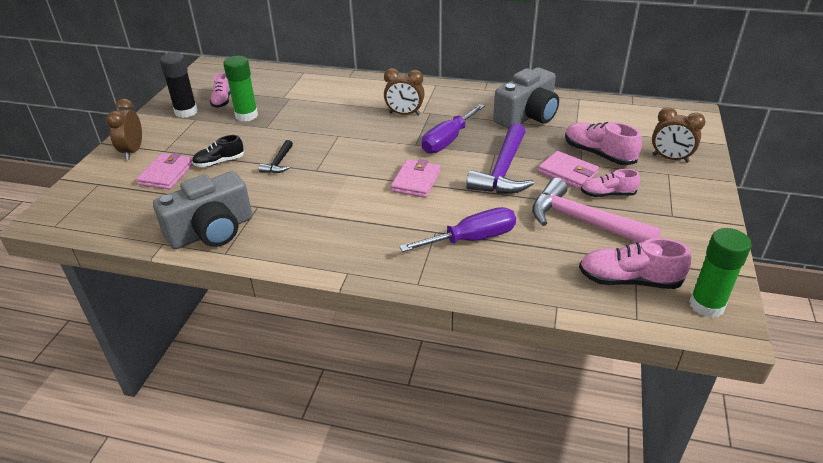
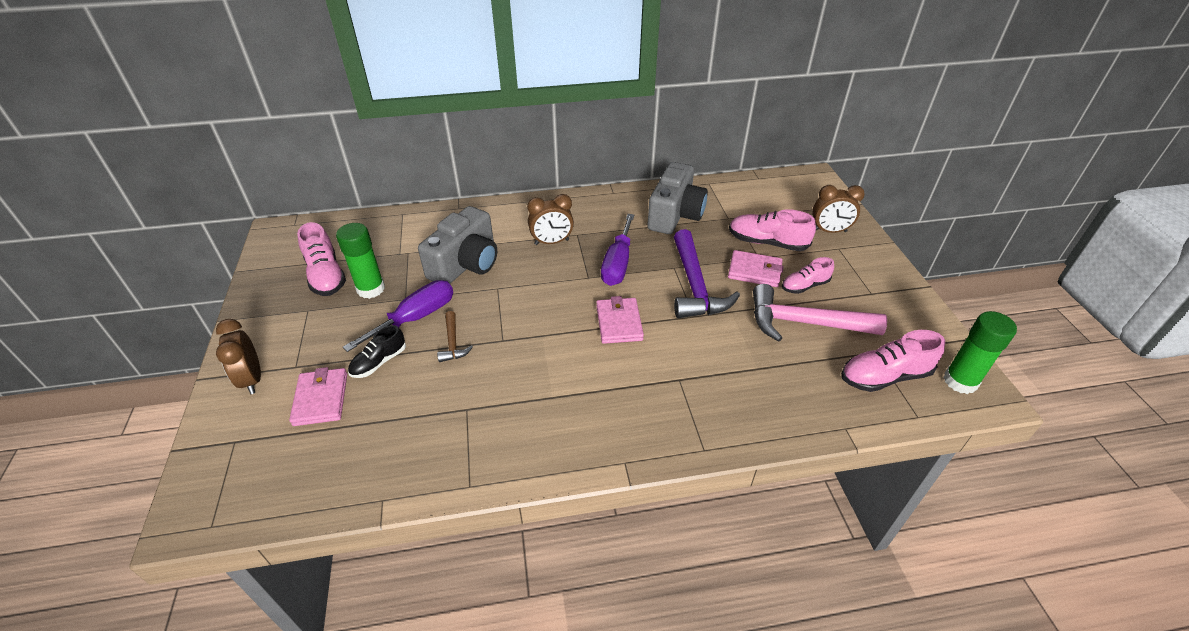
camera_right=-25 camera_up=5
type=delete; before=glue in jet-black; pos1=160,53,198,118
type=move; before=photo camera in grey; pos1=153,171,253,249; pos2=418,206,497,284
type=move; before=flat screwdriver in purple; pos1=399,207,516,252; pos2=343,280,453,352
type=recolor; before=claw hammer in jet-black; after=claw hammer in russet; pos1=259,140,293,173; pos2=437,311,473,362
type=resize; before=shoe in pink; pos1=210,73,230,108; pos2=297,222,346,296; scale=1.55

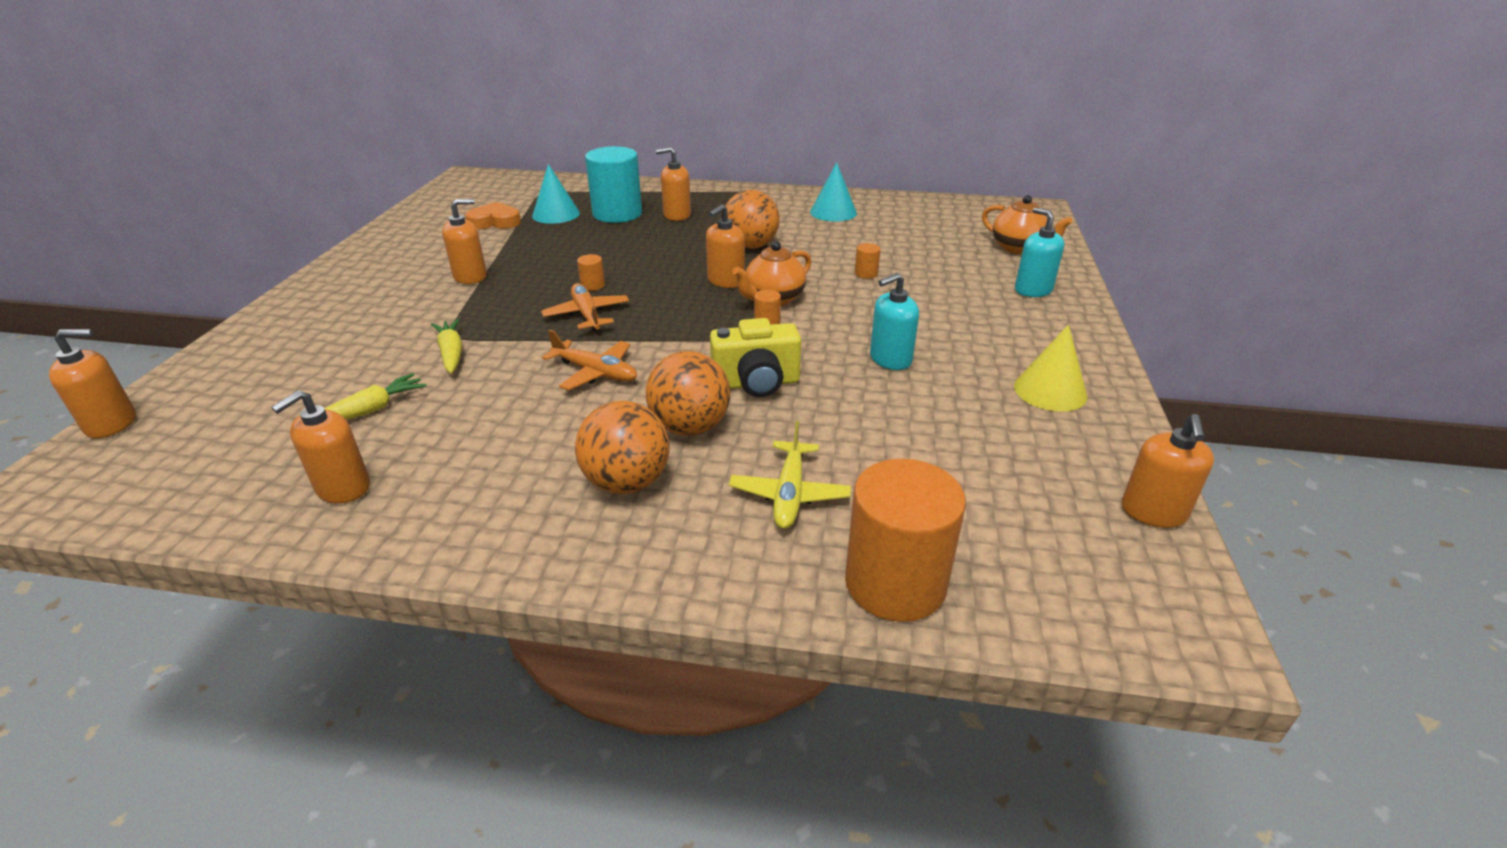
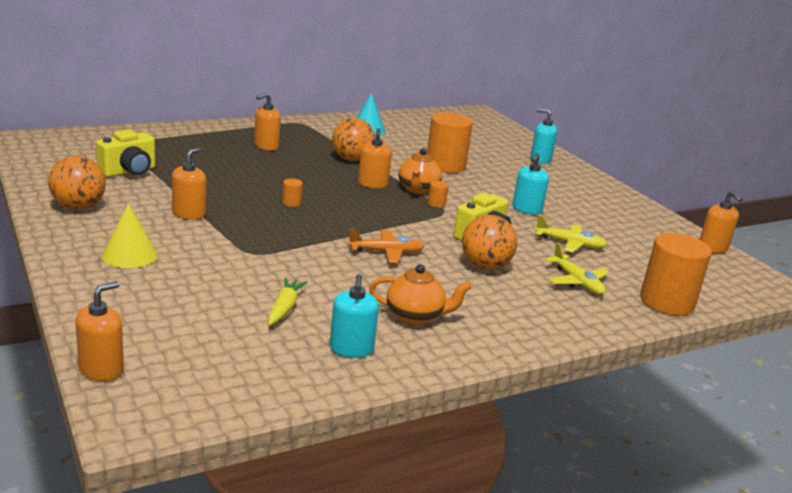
camera_right=-40 camera_up=-10
type=delete; before=carrot in bright yellow; pos1=431,319,462,374
type=delete; before=cone shape in aqua; pos1=532,164,580,224
type=delete; before=plane in bright orange; pos1=541,283,629,331
type=delete; before=cylinder shape in aqua; pos1=585,146,642,223
type=insert; after=plane in bright yellow; pos2=535,215,607,252
type=move; before=ball in bright orange; pos1=575,401,670,494; pos2=48,156,106,210
type=move; before=tea pot in bright orange; pos1=982,195,1072,254; pos2=369,264,472,325
type=move; before=cone shape in bright yellow; pos1=1014,325,1087,412; pos2=102,203,158,268
type=replace; before=heart in bright orange; after=photo camera in bright yellow; pos1=465,202,521,229; pos2=96,130,155,177
type=recolor; before=pump bottle in bright orange; after=pump bottle in aqua; pos1=271,390,370,503; pos2=330,274,379,358
type=resize; before=cylinder shape in bright orange; pos1=855,243,881,279; pos2=427,113,473,173; scale=2.49

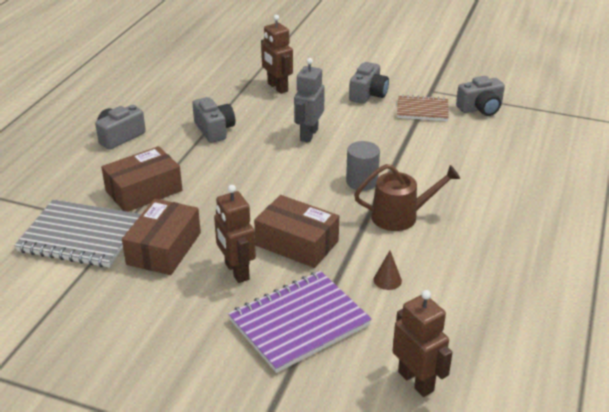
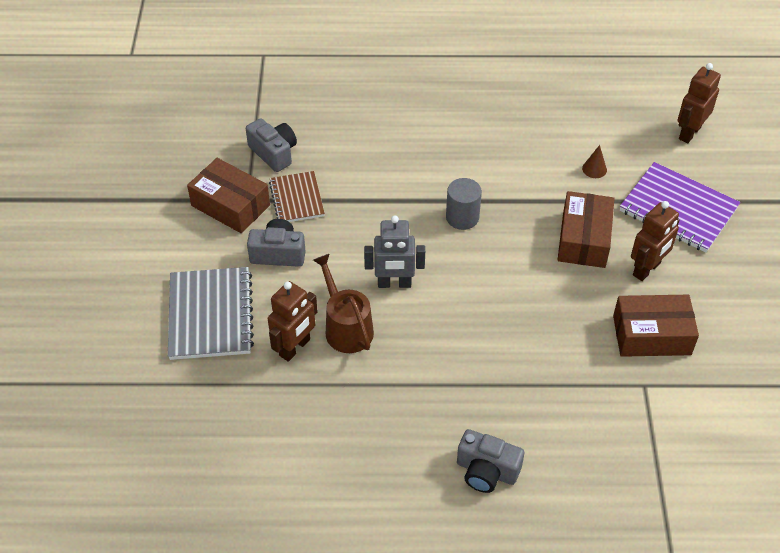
camera_right=-110 camera_up=15
type=delete; before=photo camera in grey; pos1=192,97,235,143
type=move; before=exercise book in grey; pos1=14,200,141,267; pos2=168,267,254,360
type=move; before=parcel in russet; pos1=101,146,182,212; pos2=187,158,270,233
type=move; before=watering pot in russet; pos1=354,164,460,231; pos2=313,254,374,353

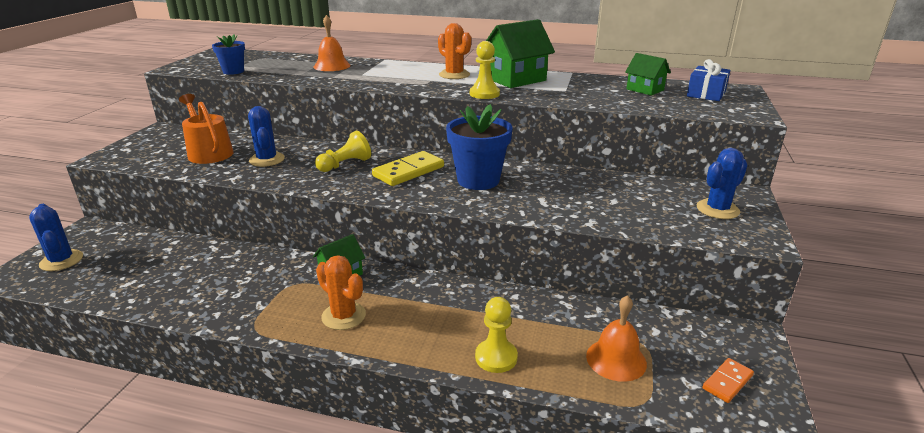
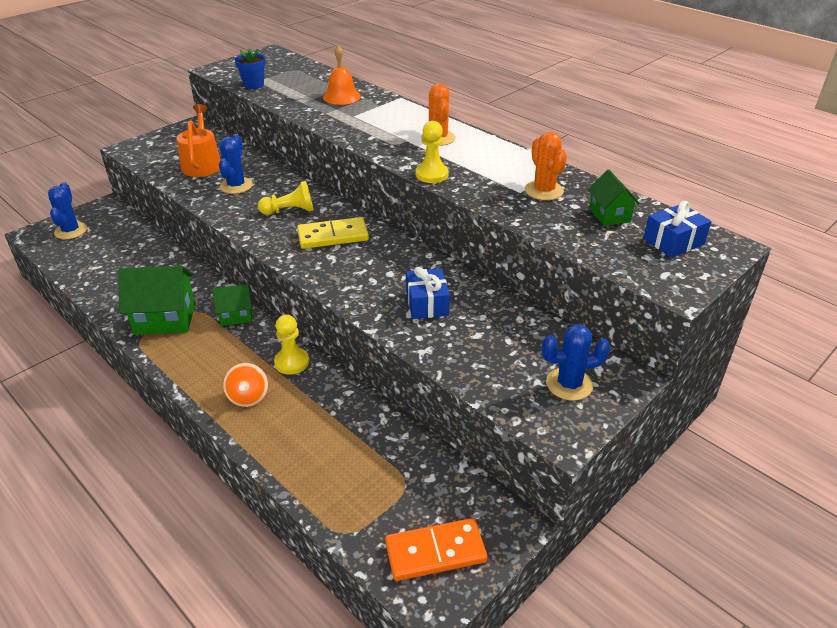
camera_right=30 camera_up=10
type=delete; before=potted plant in royal blue; pos1=446,104,513,190
type=delete; before=hand bell in bright orange; pos1=586,295,647,382
type=insert; after=spinning top in bright orange; pos2=223,363,268,407
type=insert; after=wrapped gift in royal blue; pos2=406,267,450,319
type=move; before=prickly plant in bright orange; pos1=316,255,366,330; pos2=525,132,567,200
type=move; before=chess pawn in bright yellow; pos1=475,297,518,373; pos2=274,315,309,375
type=move; before=cottage in emerald; pos1=486,19,555,88; pos2=118,266,195,335
type=resize; before=domino tile in bright orange; pos1=703,358,754,403; pos2=385,518,488,581; scale=1.72

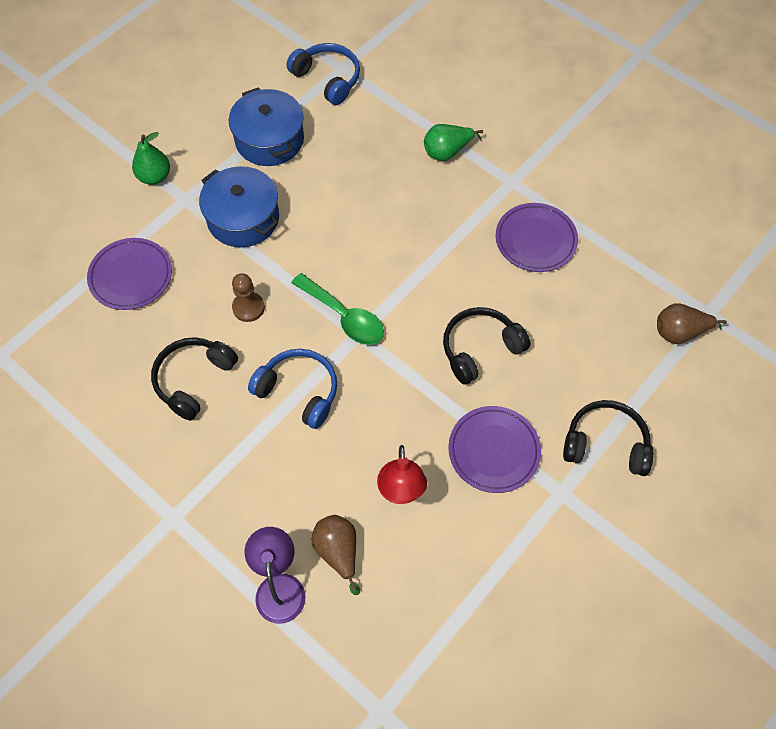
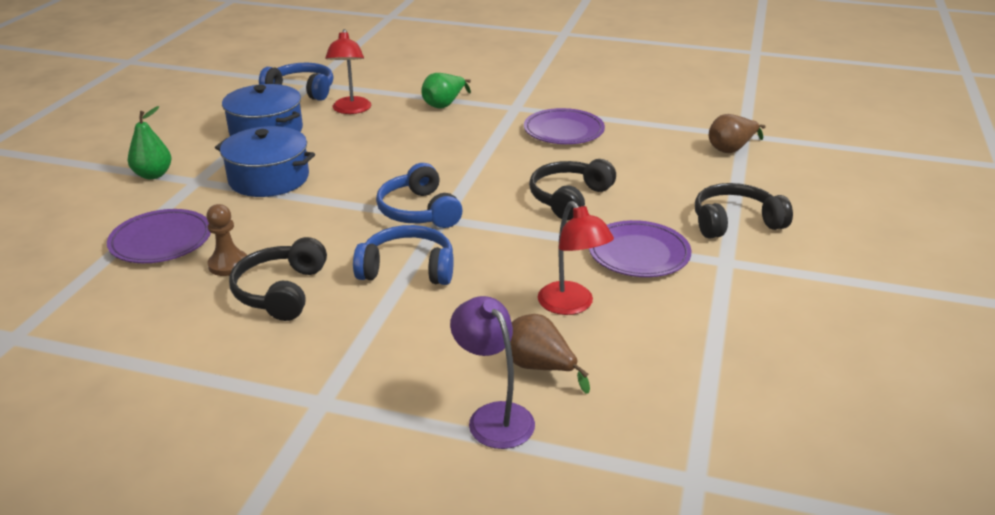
camera_right=-25 camera_up=-30
type=insert; after=reading lamp in scarlet; pos2=325,29,371,114
type=move; before=chess pawn in russet; pos1=232,273,265,322; pos2=206,204,247,276
type=replace; before=tablespoon in emerald; after=headset in royal blue; pos1=291,273,384,345; pos2=376,163,463,228

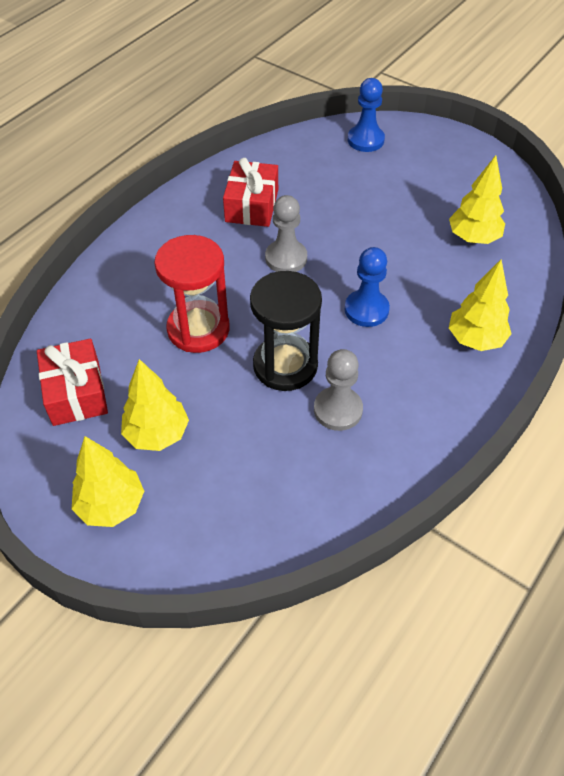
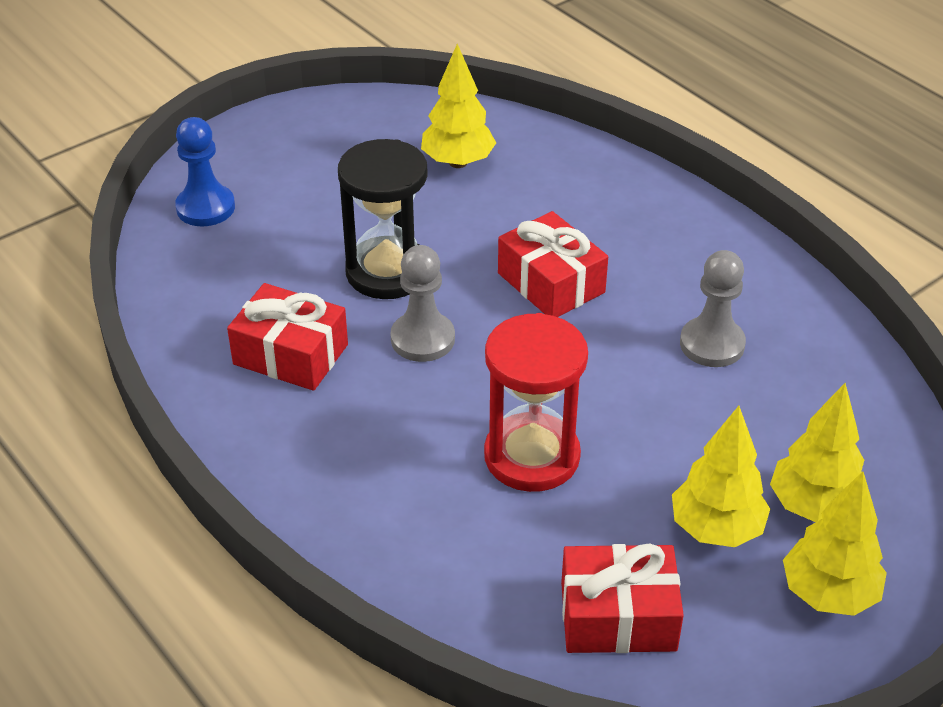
camera_right=-75 camera_up=-10
type=move; before=sand timer in jet-black; pos1=250,271,322,391; pos2=338,139,428,299
type=move; before=tree in bright yellow; pos1=449,259,512,351; pos2=770,383,864,522
type=replace; before=chess pawn in royal blue; after=wrapped gift in scarlet; pos1=345,247,390,327; pos2=498,211,608,317

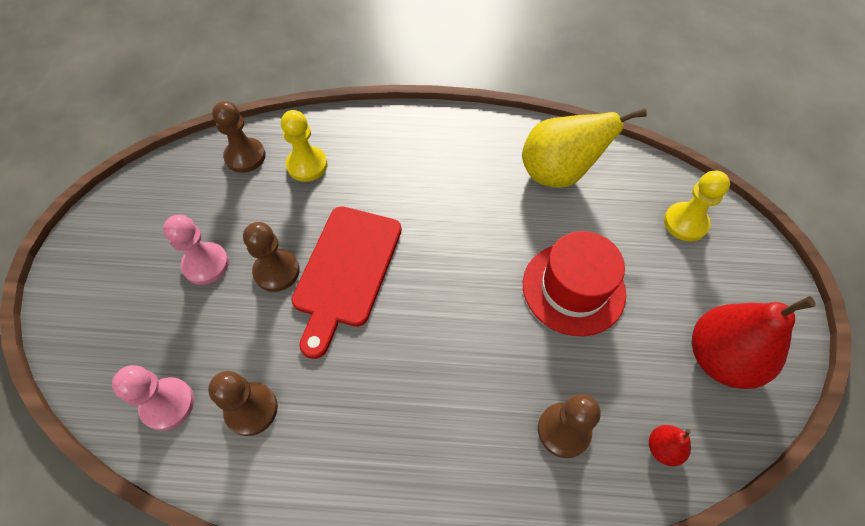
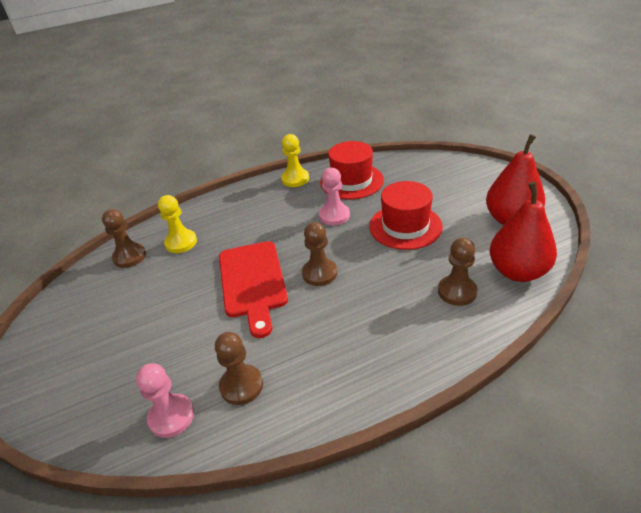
camera_right=-25 camera_up=-20
type=move; before=chess pawn in pink; pos1=163,215,229,285; pos2=319,168,350,225
type=move; before=chess pawn in russet; pos1=243,222,300,292; pos2=302,222,337,286
type=move; before=chess pawn in bright yellow; pos1=664,171,730,241; pos2=281,134,309,187
type=replace; before=toy pear in bright yellow; after=tall hat in scarlet; pos1=522,108,647,188; pos2=320,141,384,199
type=resize; before=toy pear in scarlet; pos1=649,425,691,466; pos2=490,182,557,282; scale=2.27

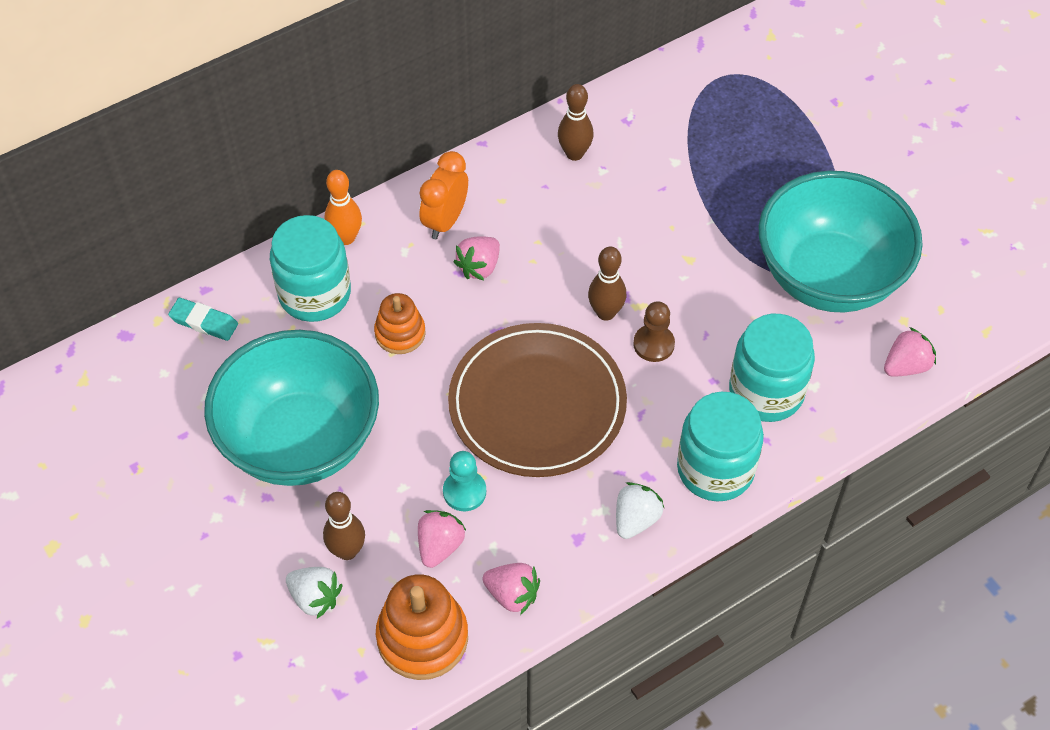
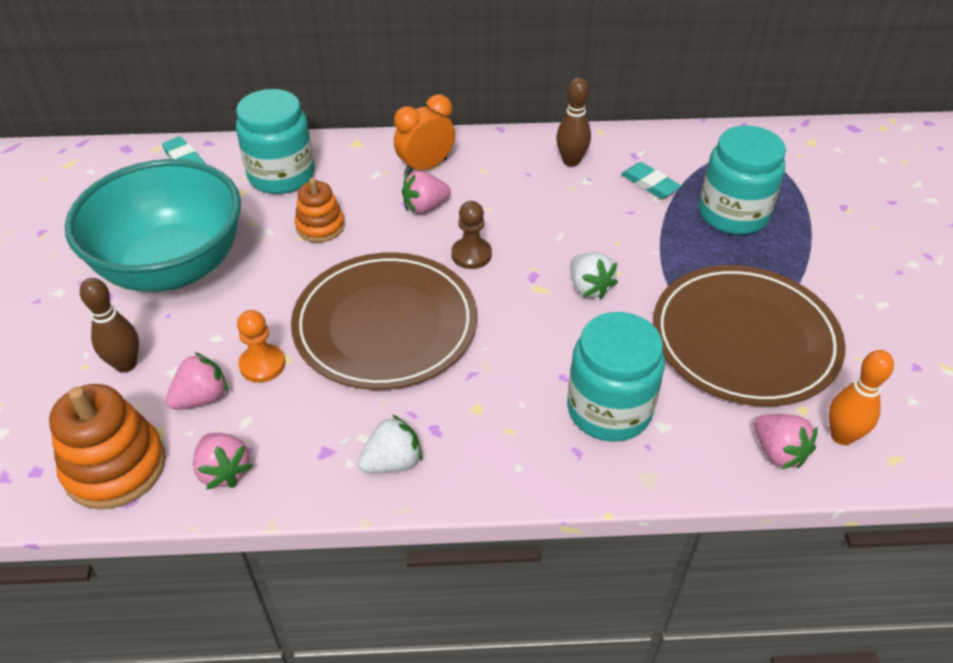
camera_right=30 camera_up=-10
type=delete; before=bowling pin in russet; pos1=588,247,626,321
type=insert; after=eraser in aqua; pos2=621,162,681,199
type=move; before=toy strawberry in snow-white; pos1=286,567,343,619; pos2=570,253,618,299
type=move; before=bowling pin in bright orange; pos1=325,170,362,245; pos2=829,350,894,445
type=move; before=chess pawn in russet; pos1=633,301,675,362; pos2=451,201,492,269
type=move; before=preserve jar in aqua; pos1=677,392,764,502; pos2=699,125,786,235
type=replace; before=bowl in aqua; after=plate in russet; pos1=759,171,923,313; pos2=653,265,846,406
type=recolor; before=chess pawn in aqua; after=chess pawn in bright orange; pos1=443,451,486,511; pos2=237,310,285,383
type=rotate; before=toy strawberry in pink; pos1=884,327,936,377; pos2=754,414,818,469; turn=60

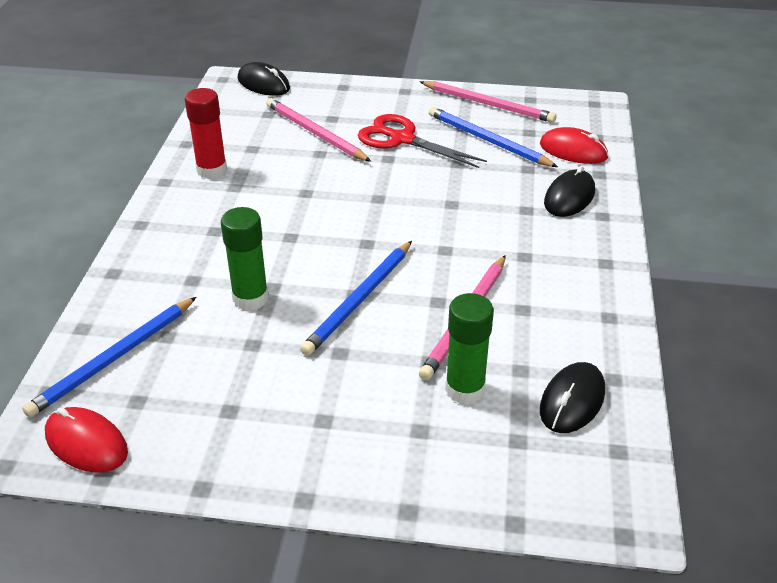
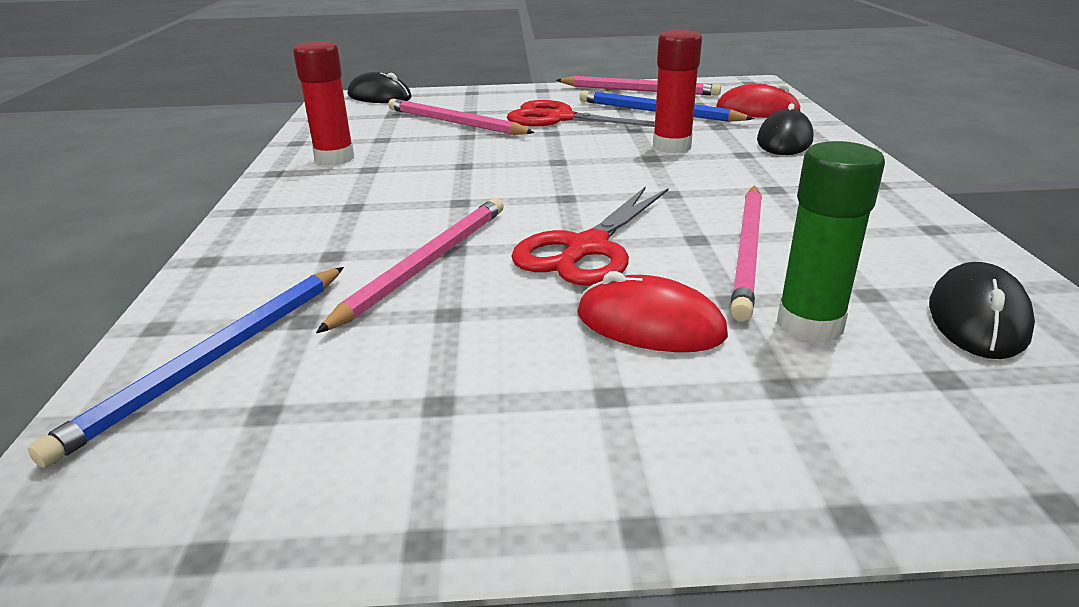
camera_right=-10 camera_up=-10
type=insert; after=glue in scarlet; pos2=653,30,702,153
type=move; before=PC mouse in scarlet; pos1=45,407,128,473; pos2=577,271,728,352
type=replace; before=glue in emerald; after=pencil in pink; pos1=221,207,269,310; pos2=316,198,504,333
type=replace; before=pencil in royal blue; after=shears in scarlet; pos1=300,241,412,356; pos2=511,186,668,286

